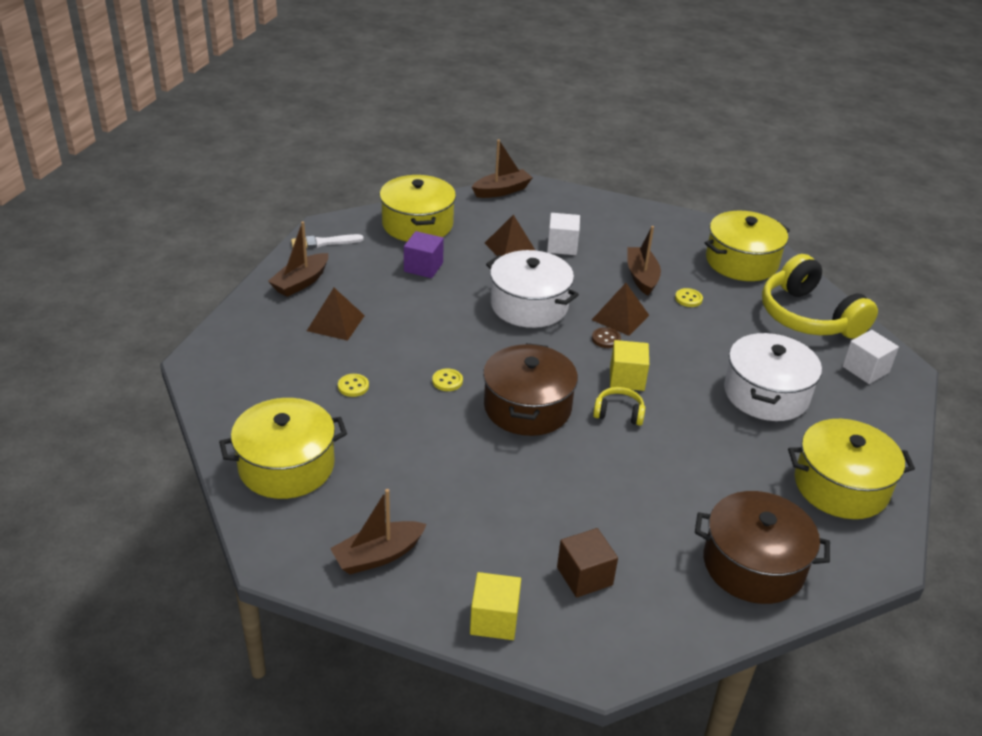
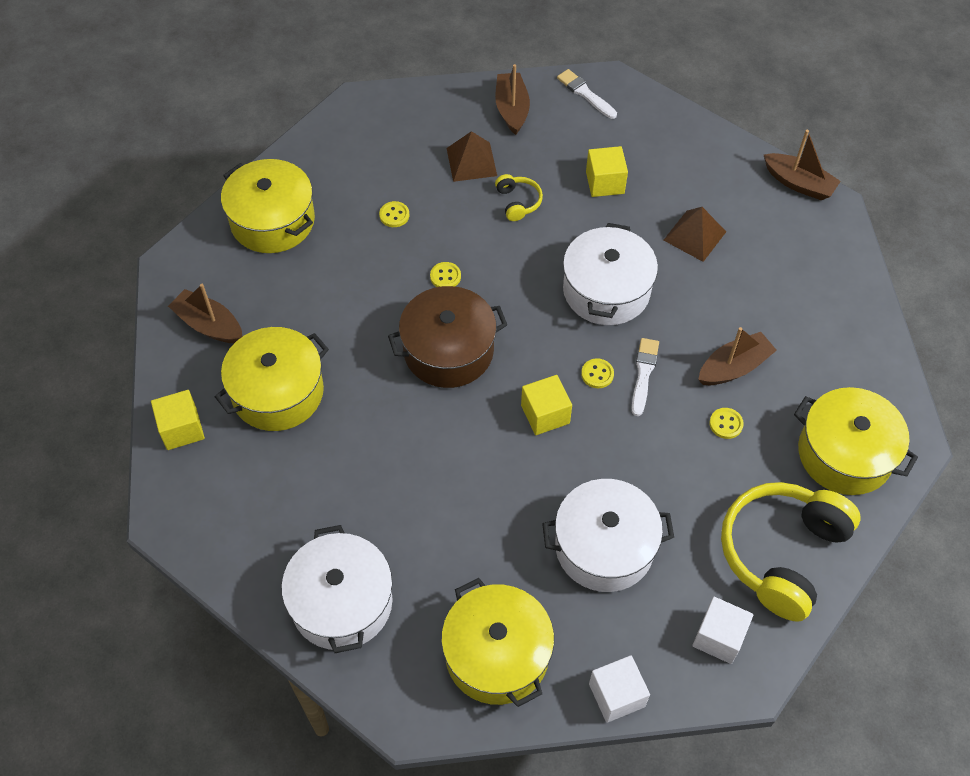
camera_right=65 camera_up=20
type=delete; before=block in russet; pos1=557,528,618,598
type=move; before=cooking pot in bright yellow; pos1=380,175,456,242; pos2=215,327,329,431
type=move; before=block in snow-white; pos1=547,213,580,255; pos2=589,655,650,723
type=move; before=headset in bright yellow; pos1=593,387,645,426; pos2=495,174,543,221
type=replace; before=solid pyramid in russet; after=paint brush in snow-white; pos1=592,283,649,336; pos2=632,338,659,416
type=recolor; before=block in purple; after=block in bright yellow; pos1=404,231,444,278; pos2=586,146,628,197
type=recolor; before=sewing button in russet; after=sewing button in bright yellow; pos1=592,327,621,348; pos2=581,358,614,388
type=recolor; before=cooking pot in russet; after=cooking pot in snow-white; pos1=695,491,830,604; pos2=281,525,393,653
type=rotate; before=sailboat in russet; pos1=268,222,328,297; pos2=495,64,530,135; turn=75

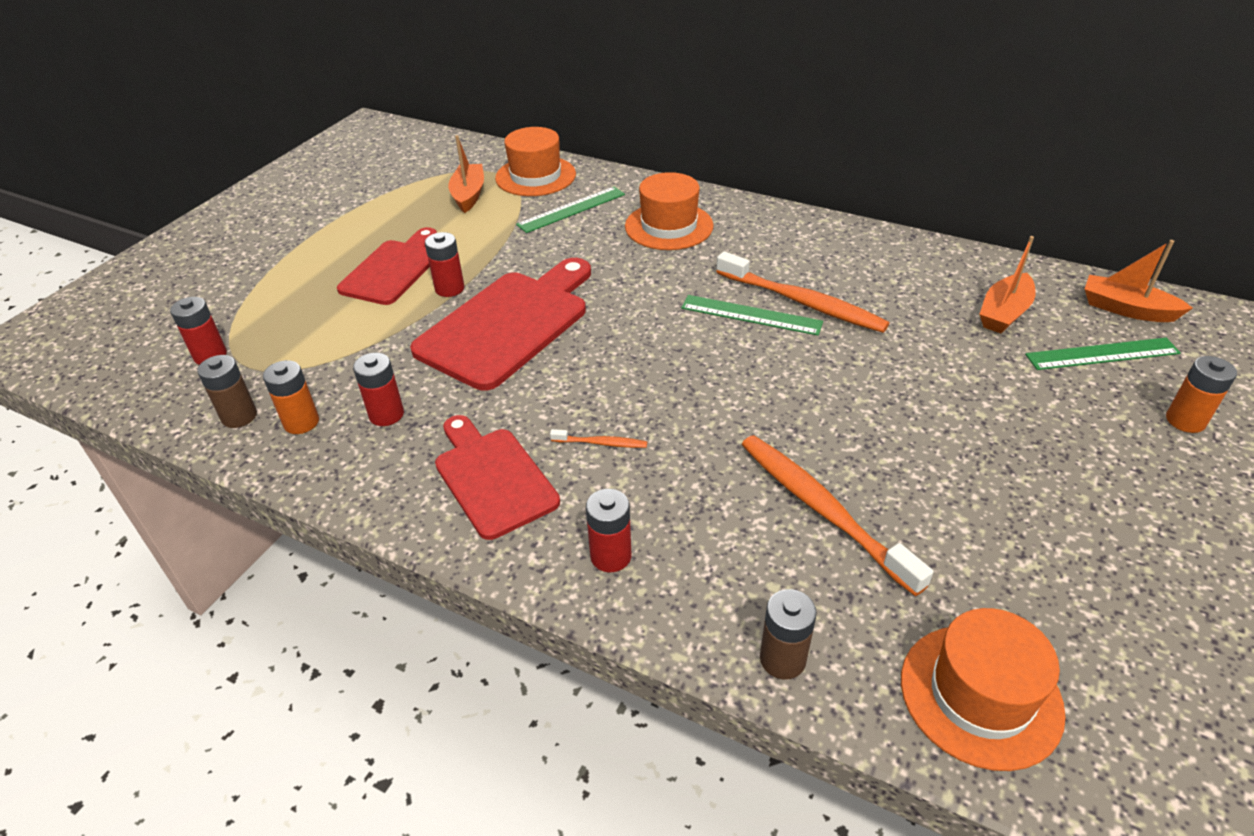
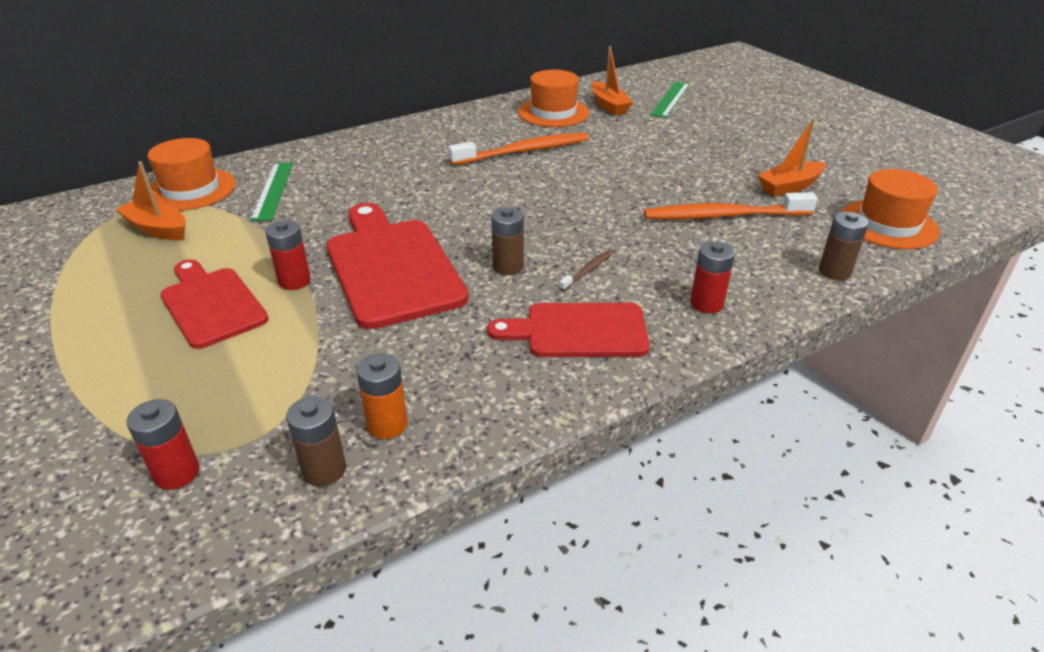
camera_right=-60 camera_up=-5
type=delete; before=battery in scarlet; pos1=353,353,404,426
type=delete; before=measuring stick in emerald; pos1=681,295,823,335
type=delete; before=battery in bright orange; pos1=1166,356,1237,433
type=insert; after=battery in russet; pos2=491,207,524,275
type=move; before=tall hat in bright orange; pos1=625,172,714,250; pos2=518,70,589,127
type=move; before=sailboat in bright orange; pos1=1085,240,1193,322; pos2=758,119,826,196
type=recolor; before=toothbrush in bright orange; after=toothbrush in russet; pos1=550,429,647,448; pos2=559,250,612,291

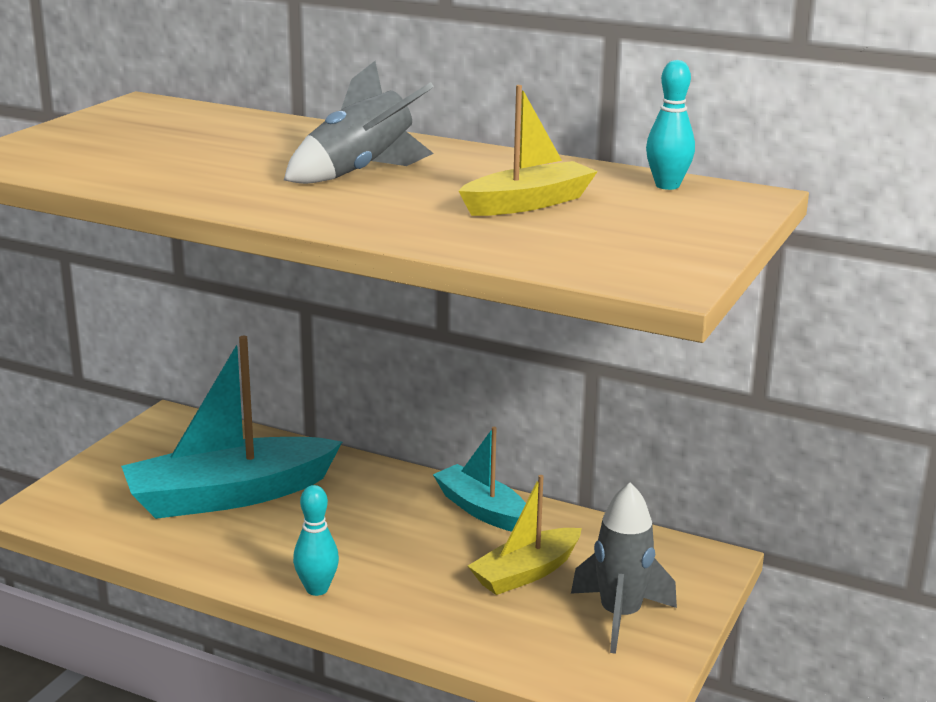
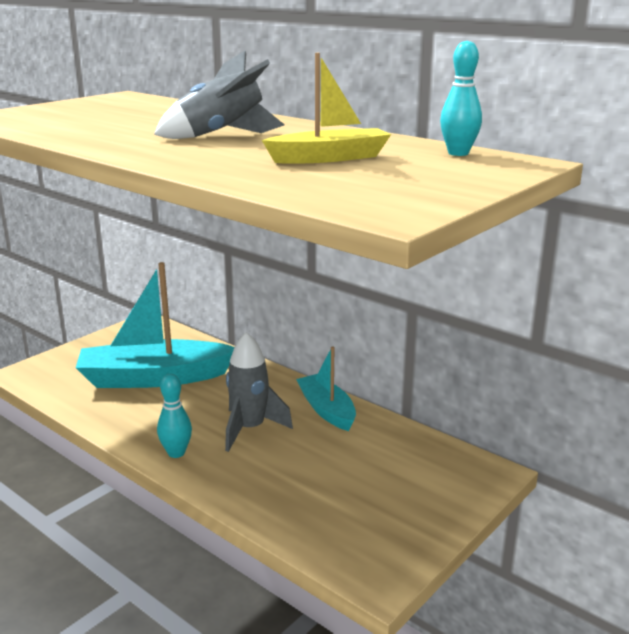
camera_right=15 camera_up=0
type=delete; before=sailboat in bright yellow; pos1=468,475,582,595
type=move; before=toy rocket in grey; pos1=571,482,677,654; pos2=225,332,293,452

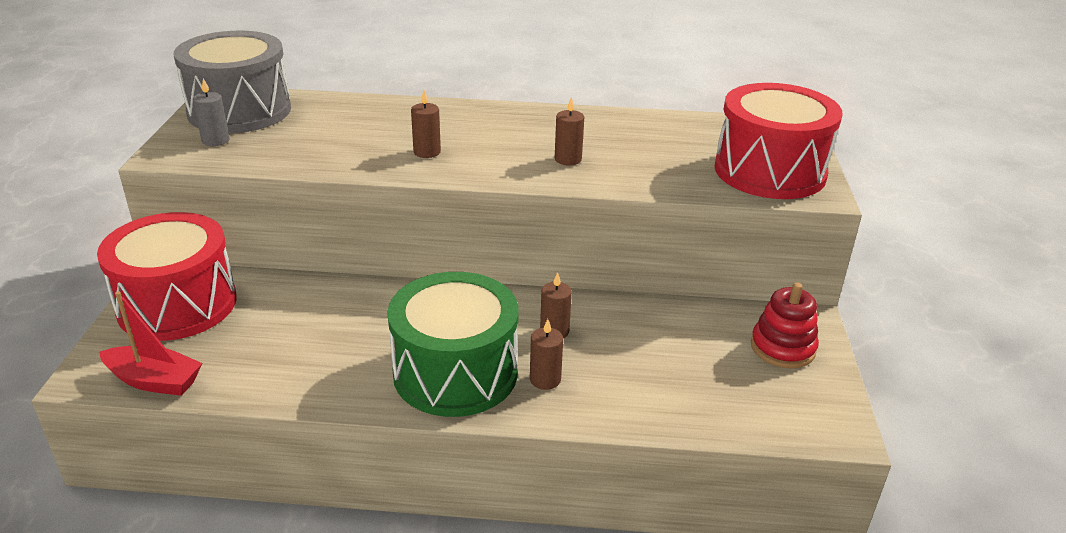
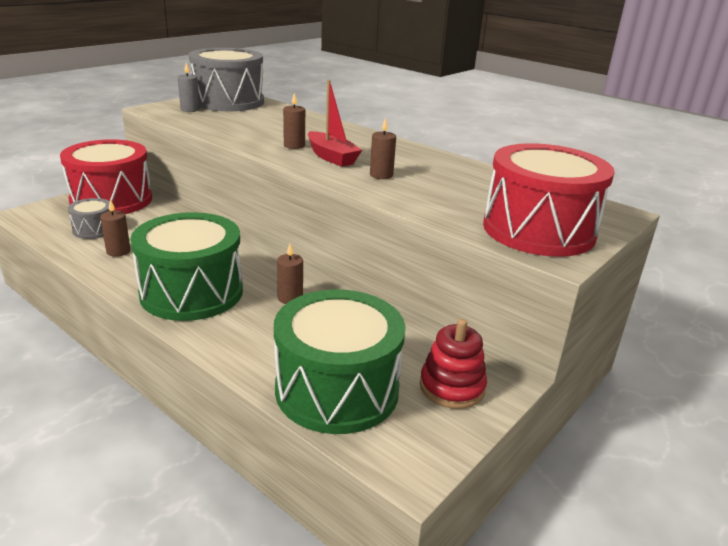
camera_right=35 camera_up=-5
type=insert; after=snare drum in grey; pos2=68,198,110,239
type=insert; after=snare drum in emerald; pos2=274,290,406,434
type=move; before=sailboat in scarlet; pos1=99,291,202,396; pos2=308,80,362,167
type=move; before=wax candle in russet; pos1=530,319,563,390; pos2=100,200,131,257

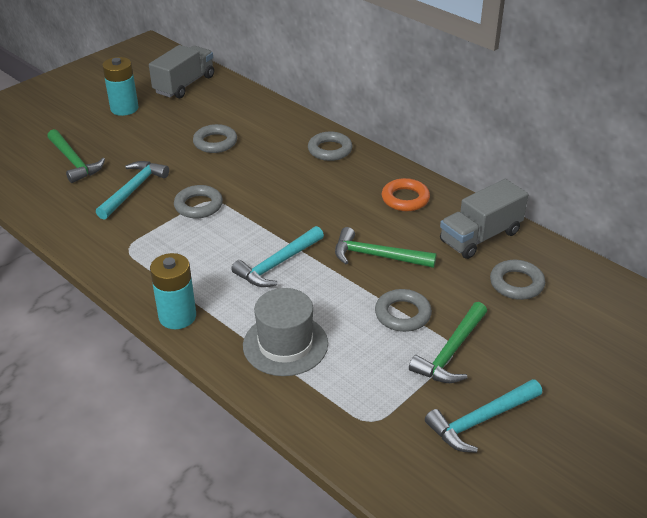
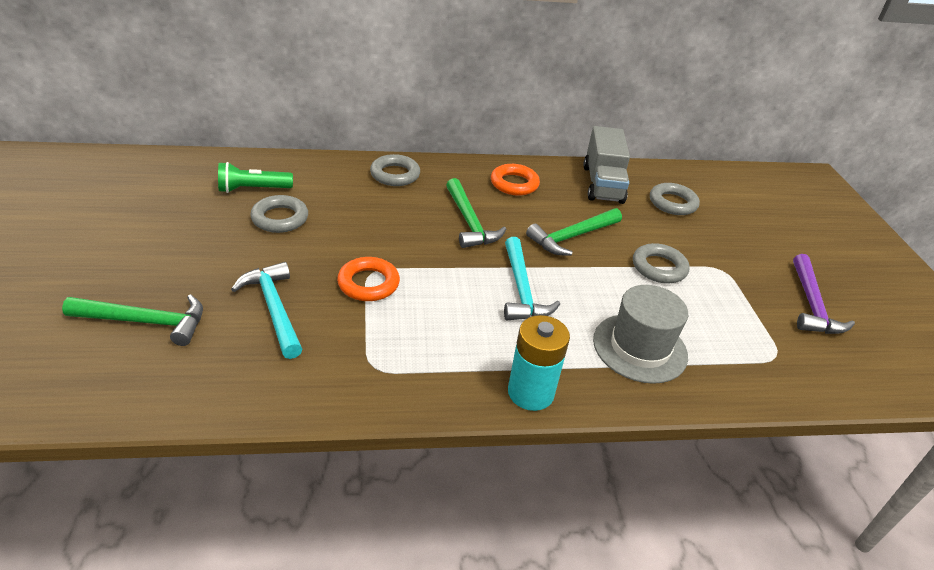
camera_right=-55 camera_up=0
type=delete; before=battery in aqua; pos1=102,57,139,116
type=delete; before=truck in grey; pos1=149,45,214,98
type=insert; after=pocket torch in emerald; pos2=218,162,293,193
type=move; before=claw hammer in emerald; pos1=409,302,487,383; pos2=446,178,506,248
type=recolor; before=ring in grey; after=ring in bright orange; pos1=174,185,223,218; pos2=337,257,400,301
type=recolor; before=claw hammer in aqua; after=claw hammer in purple; pos1=425,379,542,453; pos2=793,254,855,334

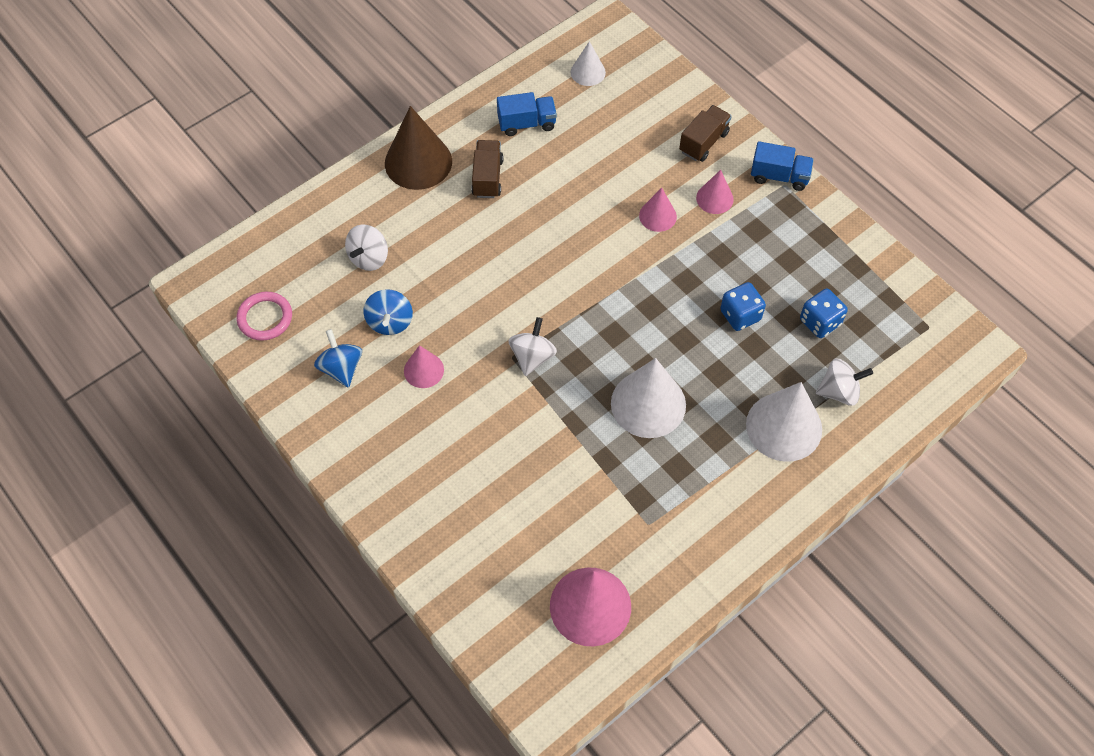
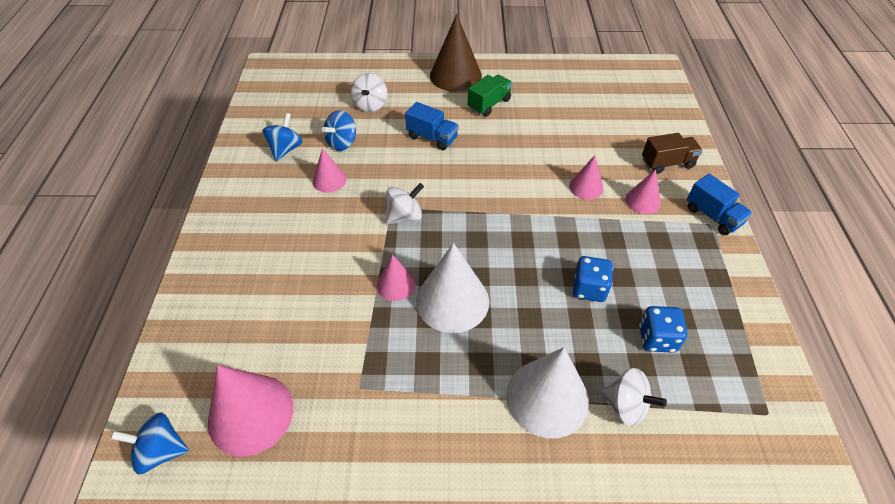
camera_right=40 camera_up=-10
type=delete; before=ring in pink; pos1=237,292,292,341
type=delete; before=cone shape in snow-white; pos1=571,41,606,86
type=insert; after=spinning top in royal blue; pos2=110,412,189,475
type=insert; after=cone shape in pink; pos2=377,255,416,301
type=move; before=truck in royal blue; pos1=497,92,557,136; pos2=405,102,459,150
type=recolor; before=truck in russet; after=truck in emerald; pos1=471,140,504,198; pos2=468,75,513,116
type=rotate; before=spinning top in snow-white; pos1=345,225,388,271; pos2=351,73,387,112; turn=-60

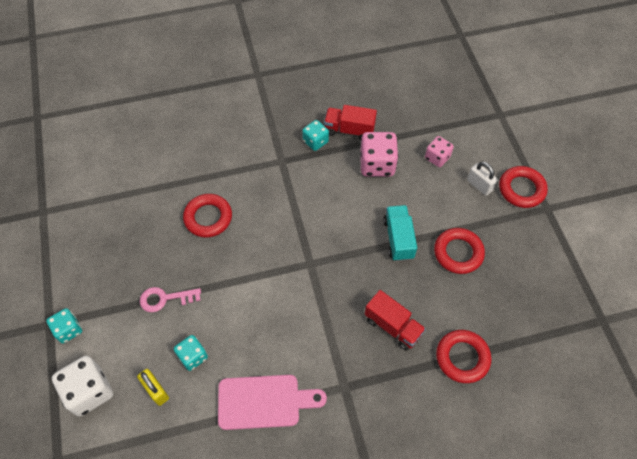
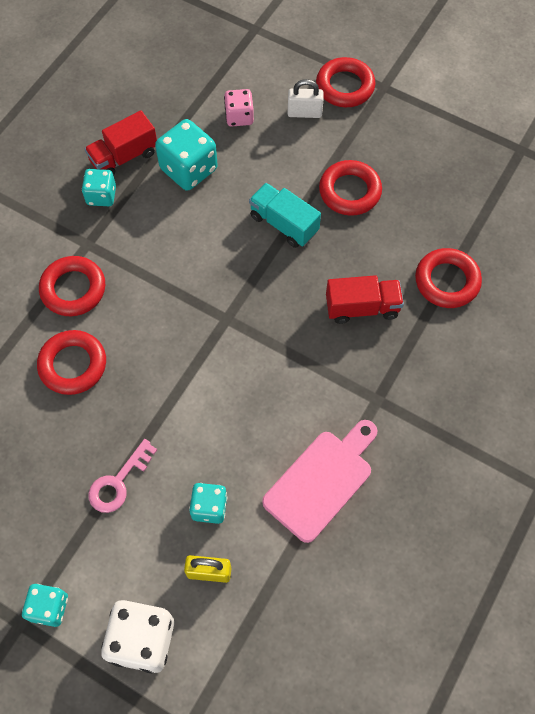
camera_right=-45 camera_up=5
type=insert; after=ring in scarlet; pos2=39,256,105,316
type=recolor; before=dice in pink; after=dice in aqua; pos1=360,132,398,177; pos2=155,119,218,191

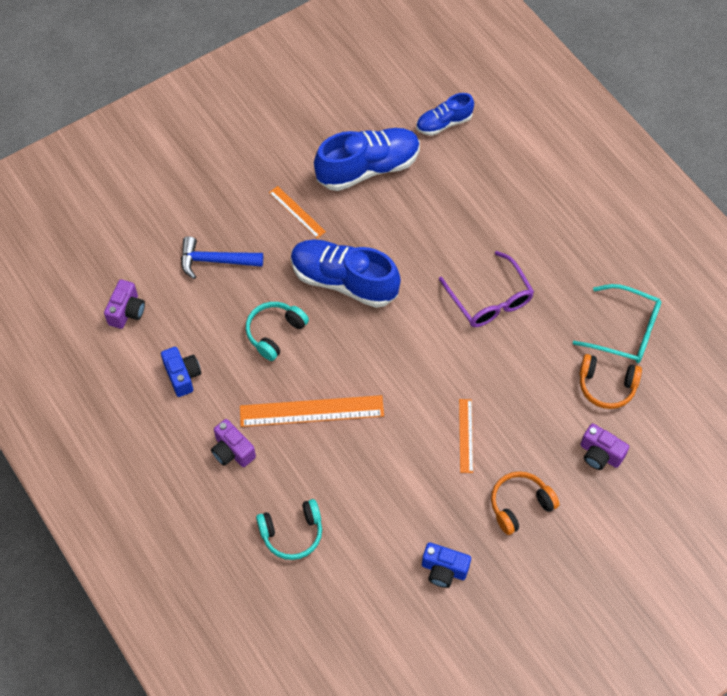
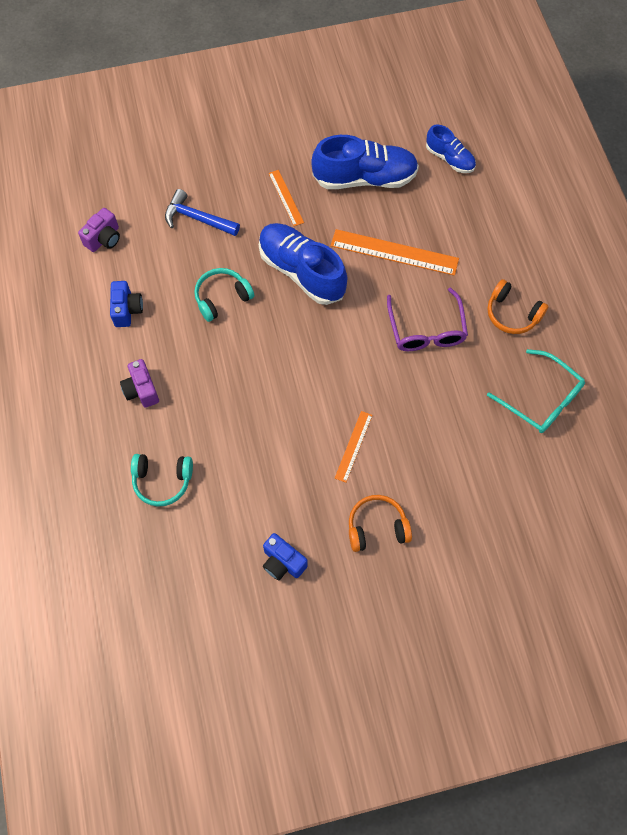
camera_right=20 camera_up=5
type=delete; before=photo camera in purple; pos1=580,424,629,470
type=move; before=measuring stick in bright orange; pos1=240,395,384,427; pos2=330,229,459,276
type=move; before=headset in bright orange; pos1=579,354,642,409; pos2=487,279,549,334
type=rotate; before=shoe in royal blue; pos1=416,93,474,136; pos2=426,125,476,173; turn=-135

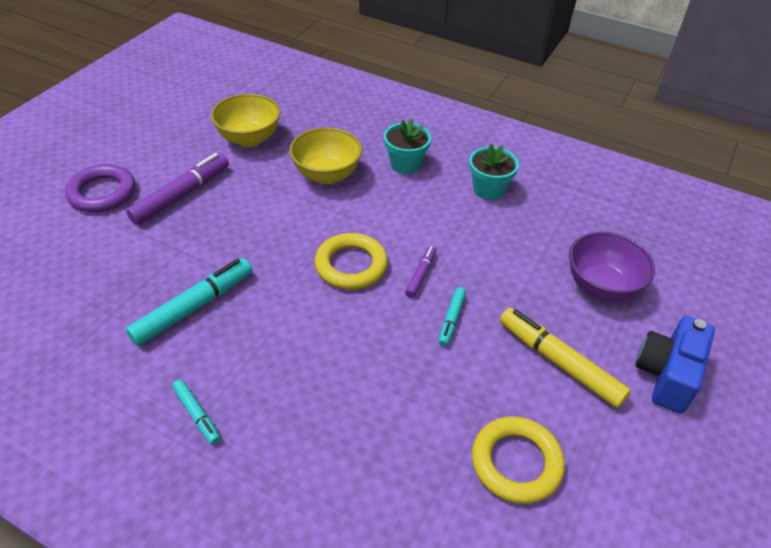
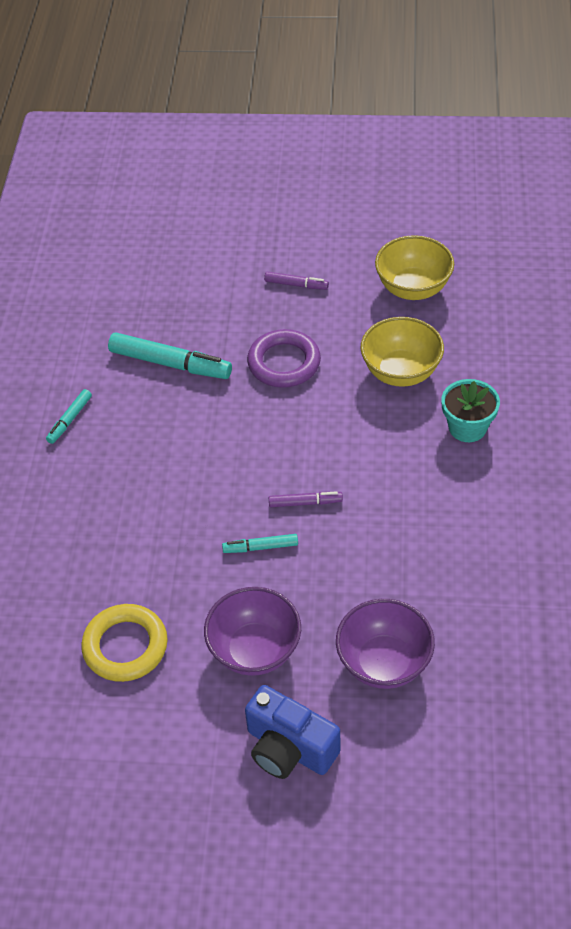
camera_right=70 camera_up=5
type=delete; before=ring in bright yellow; pos1=315,233,388,290
type=delete; before=potted plant in aqua; pos1=469,144,519,200
type=move; before=ring in purple; pos1=65,164,135,212; pos2=247,329,321,388
type=replace; before=marker pen in bright yellow; after=bowl in purple; pos1=500,308,631,408; pos2=204,587,301,676
type=rotate; before=photo camera in royal blue; pos1=636,316,715,414; pos2=245,685,341,779; turn=-150
type=resize; before=marker pen in purple; pos1=126,153,229,225; pos2=264,272,329,290; scale=0.53

